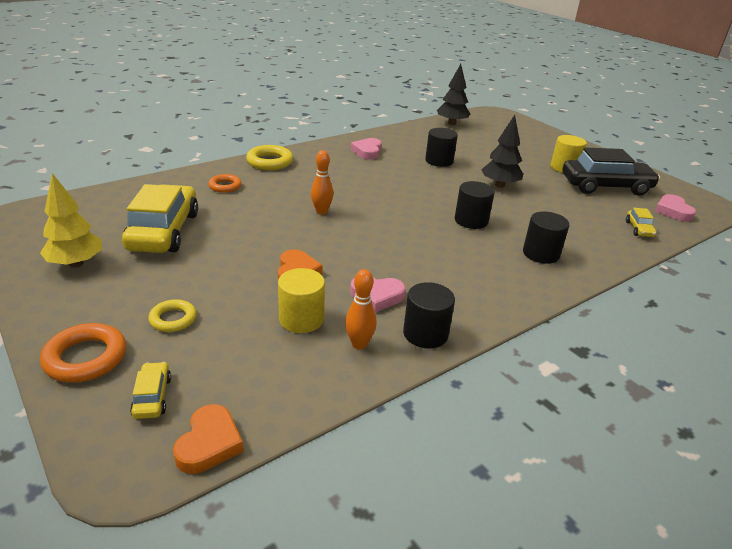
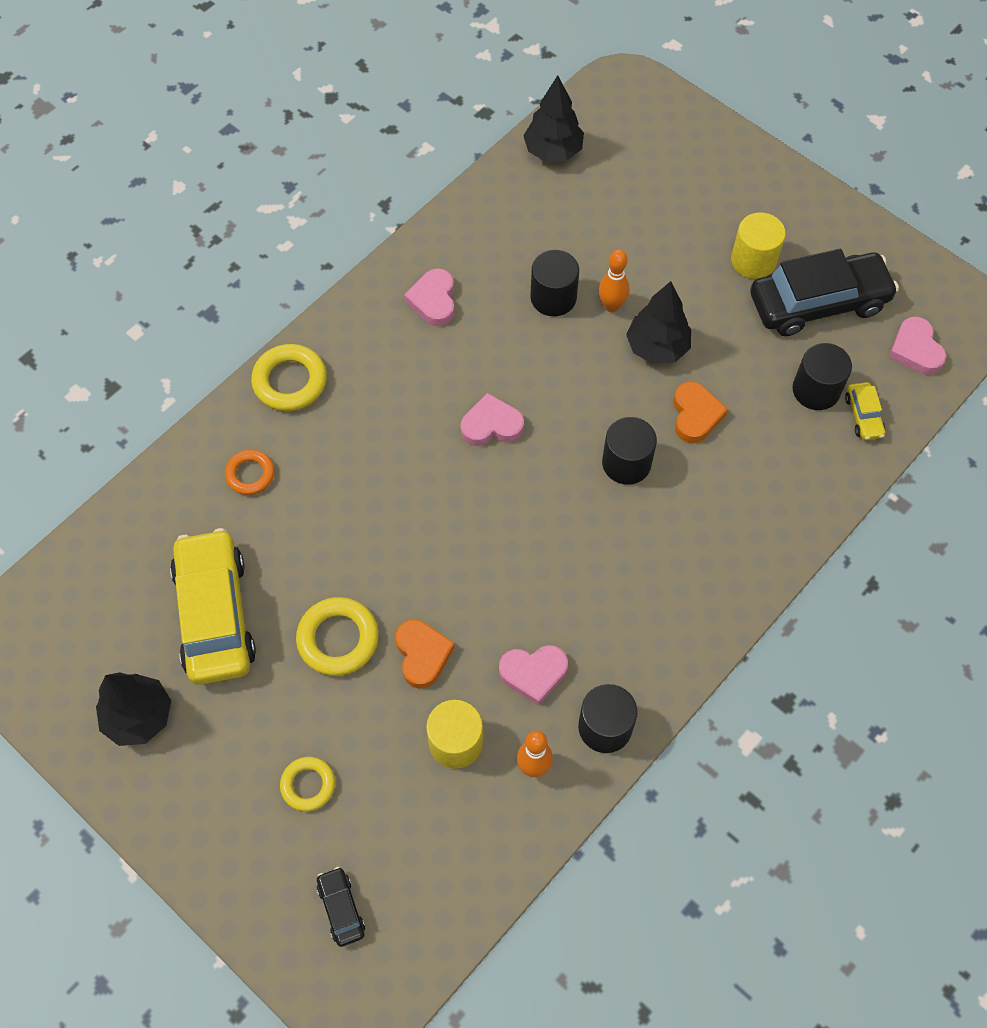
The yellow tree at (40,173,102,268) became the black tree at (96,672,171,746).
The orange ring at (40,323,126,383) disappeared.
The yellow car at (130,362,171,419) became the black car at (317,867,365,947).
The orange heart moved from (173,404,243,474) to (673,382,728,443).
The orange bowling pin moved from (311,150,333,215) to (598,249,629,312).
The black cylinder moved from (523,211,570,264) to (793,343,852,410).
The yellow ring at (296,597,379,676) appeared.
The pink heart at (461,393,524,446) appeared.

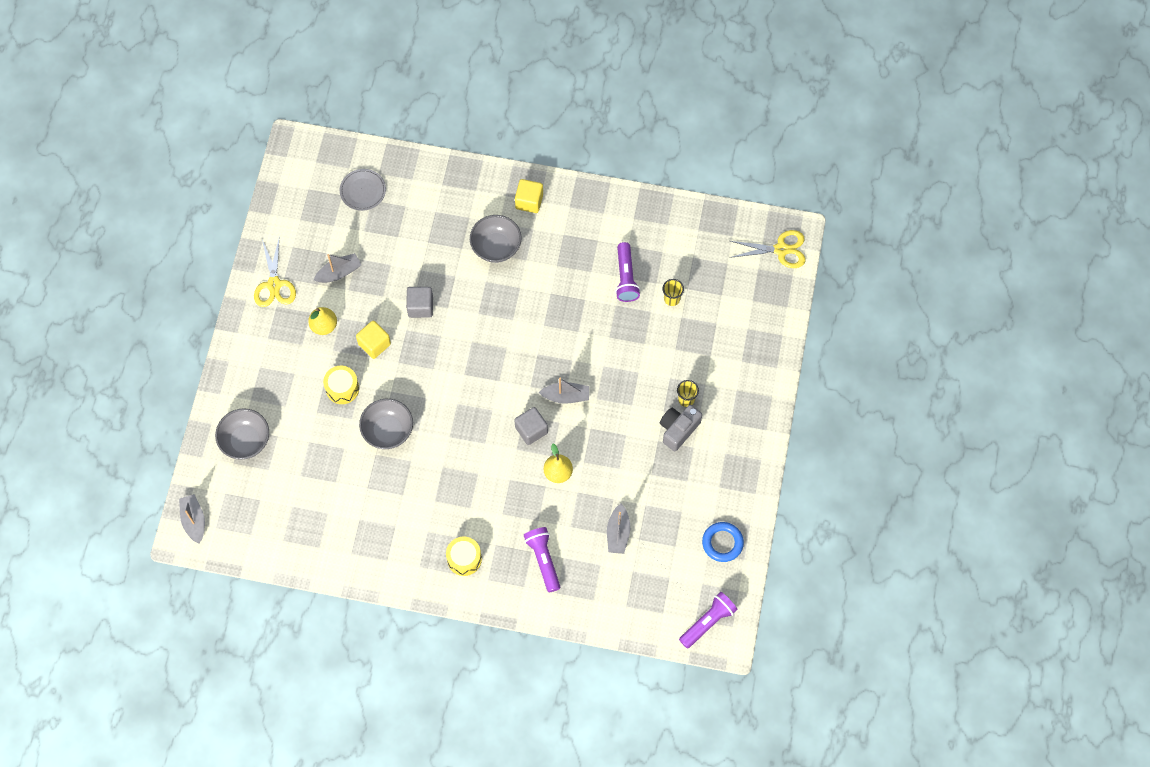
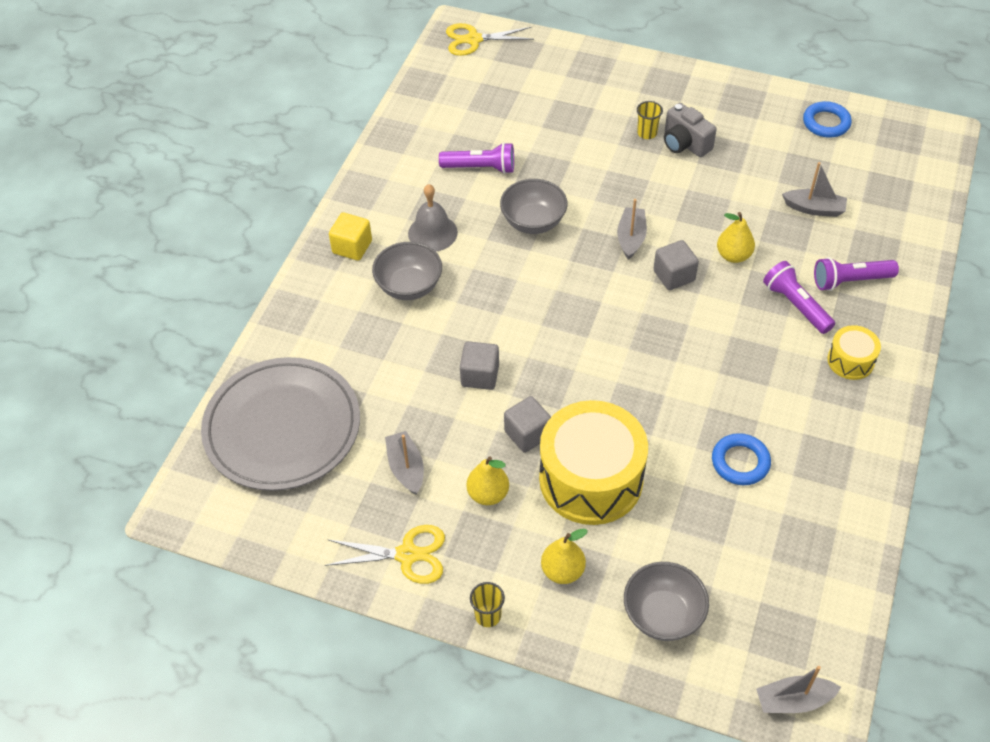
The yellow drum at (323,366,359,404) changed to 2.11 times the size.
The grey plate at (340,169,386,211) changed to 2.31 times the size.
The yellow cube at (356,321,391,359) became the grey cube at (504,396,551,453).
The grey bowl moved from (359,399,413,449) to (500,179,568,234).
The yellow cup moved from (662,279,684,306) to (470,582,505,627).
The purple flashlight moved from (679,592,737,649) to (763,261,835,334).
The yellow scissors at (729,230,805,268) turned 105 degrees counterclockwise.
The grey bell at (408,184,458,251) appeared.
The yellow pear at (541,529,588,584) appeared.
The blue ring at (712,433,771,485) appeared.

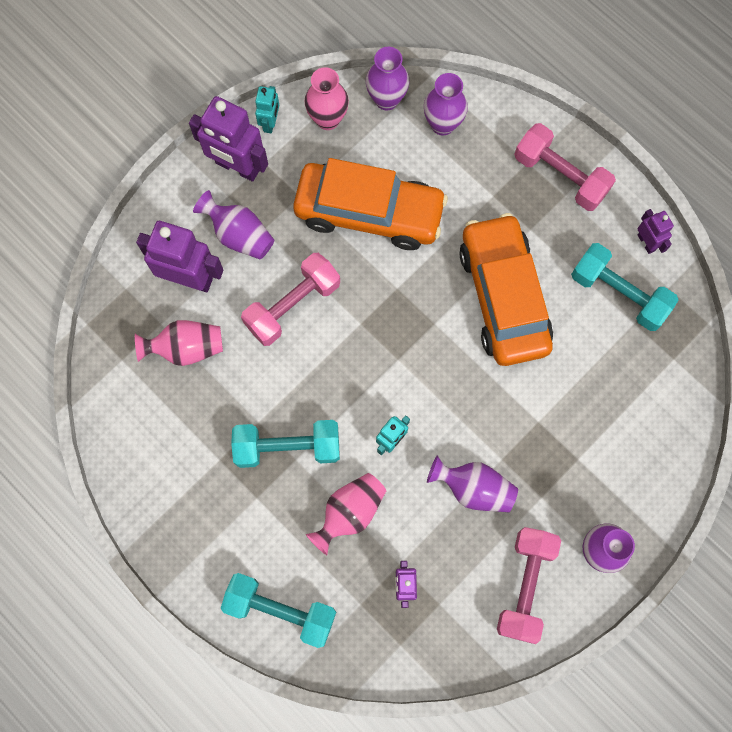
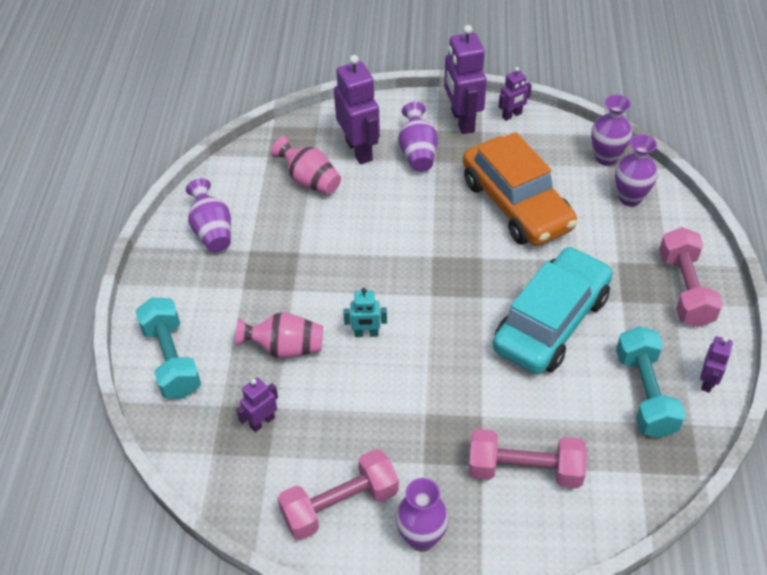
The turquoise dumbbell at (231,420,340,468) disappeared.
The pink dumbbell moved from (241,253,340,346) to (469,429,587,489).
The turquoise robot at (255,86,279,133) became the purple robot at (499,67,532,121).
The pink vase at (304,67,349,130) disappeared.
The purple vase moved from (427,456,518,512) to (186,178,231,252).
The orange car at (459,213,553,366) became the turquoise car at (492,246,613,374).

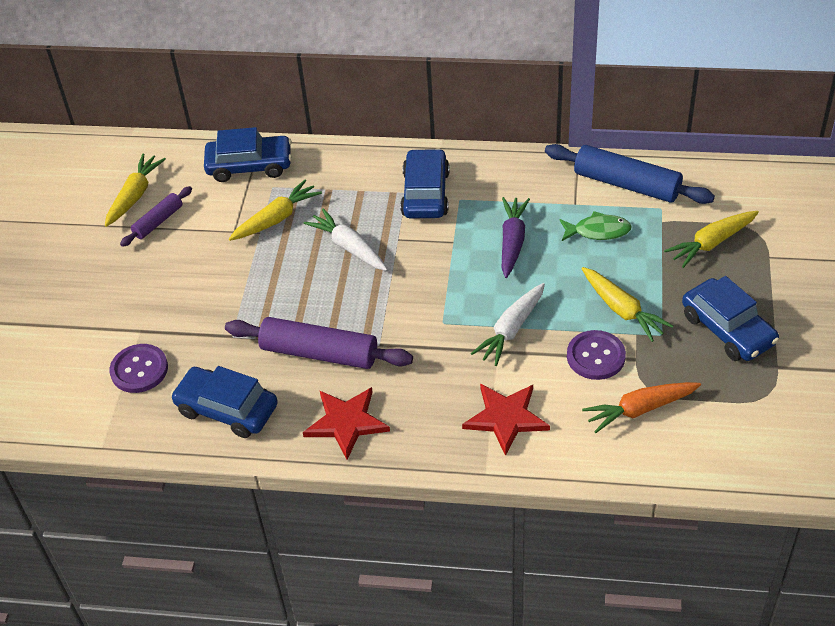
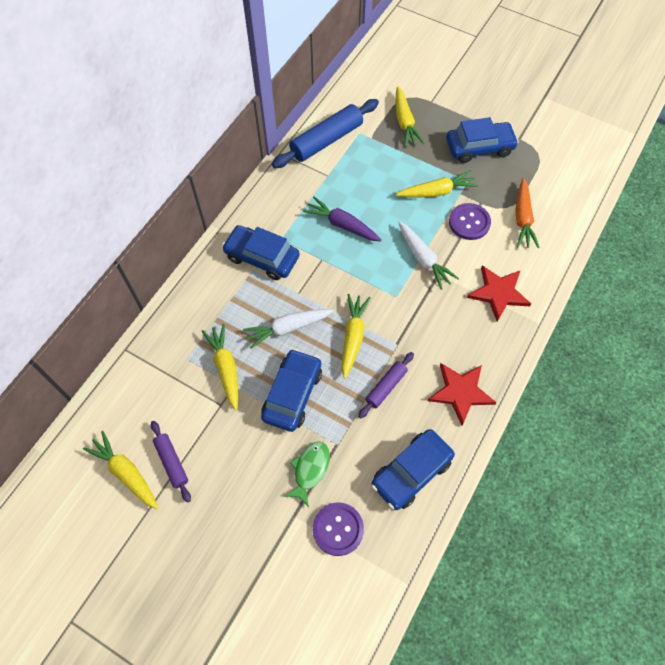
The blue car moved from (204,127,292,182) to (261,349,322,432).
The purple rolling pin at (225,317,413,369) changed to 0.55 times the size.
The green fish moved from (559,211,632,241) to (284,441,330,507).
The yellow carrot at (342,294,371,378) appeared.

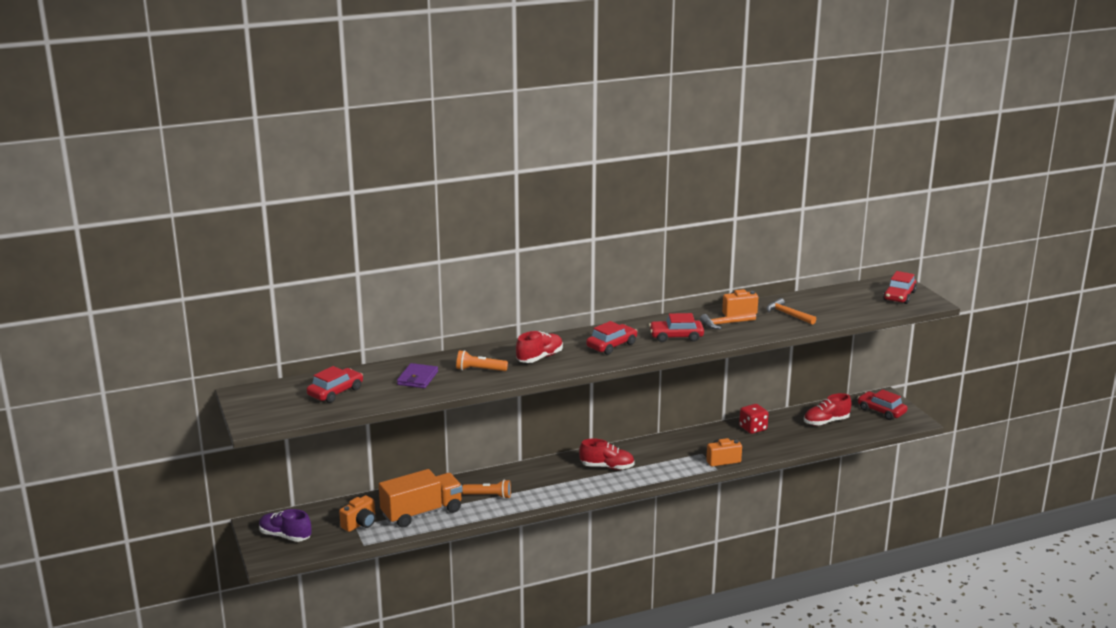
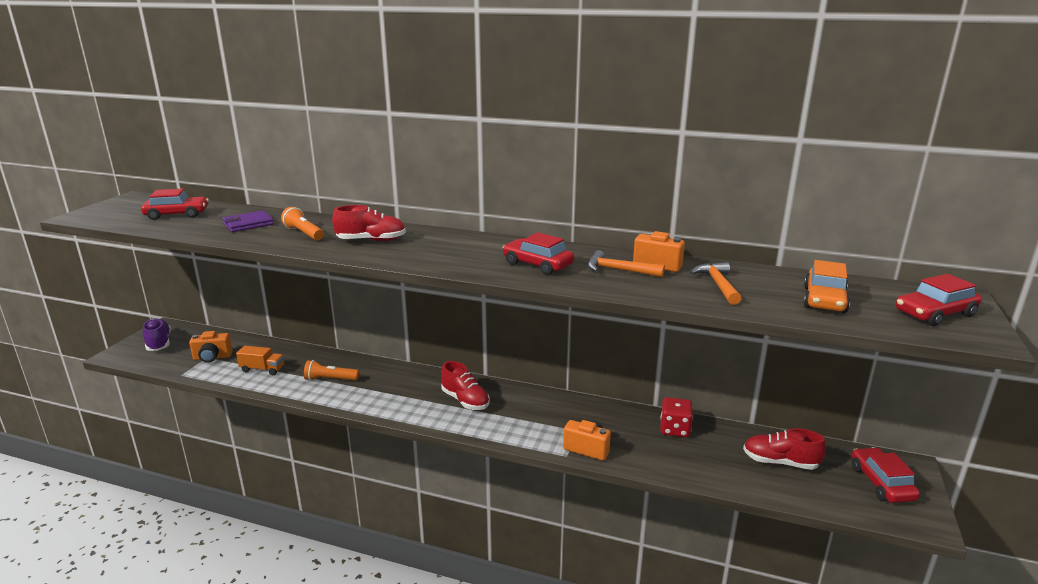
The orange truck at (379,469,463,528) changed to 0.52 times the size.
The orange flashlight at (462,479,511,499) turned 135 degrees clockwise.
The red car at (586,321,637,355) disappeared.
The orange car at (803,260,850,313) appeared.

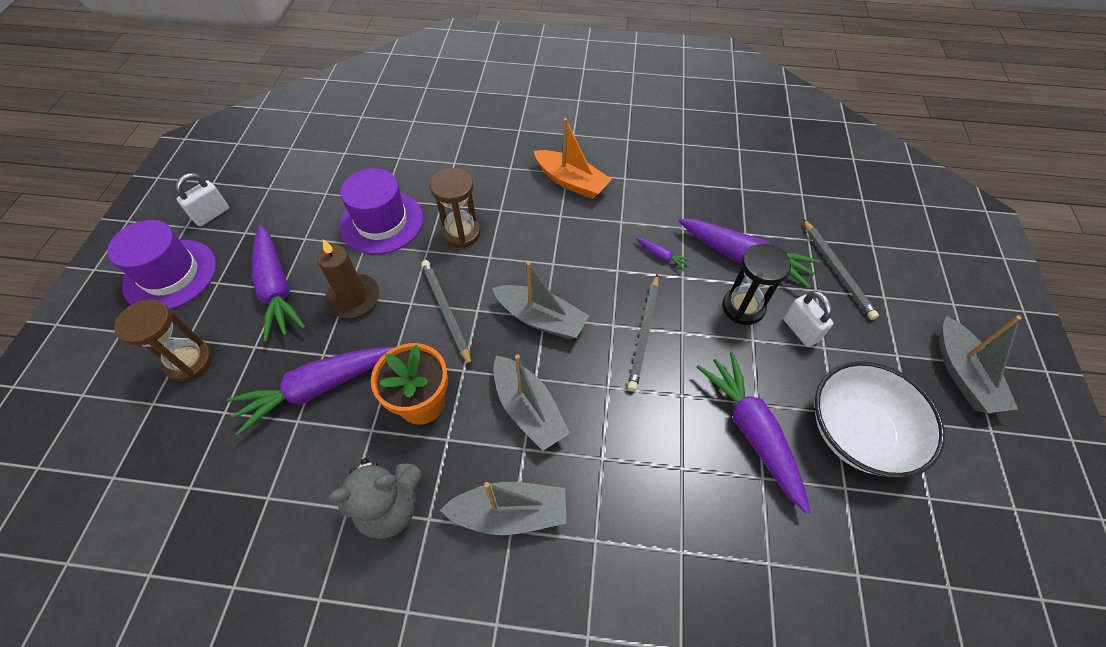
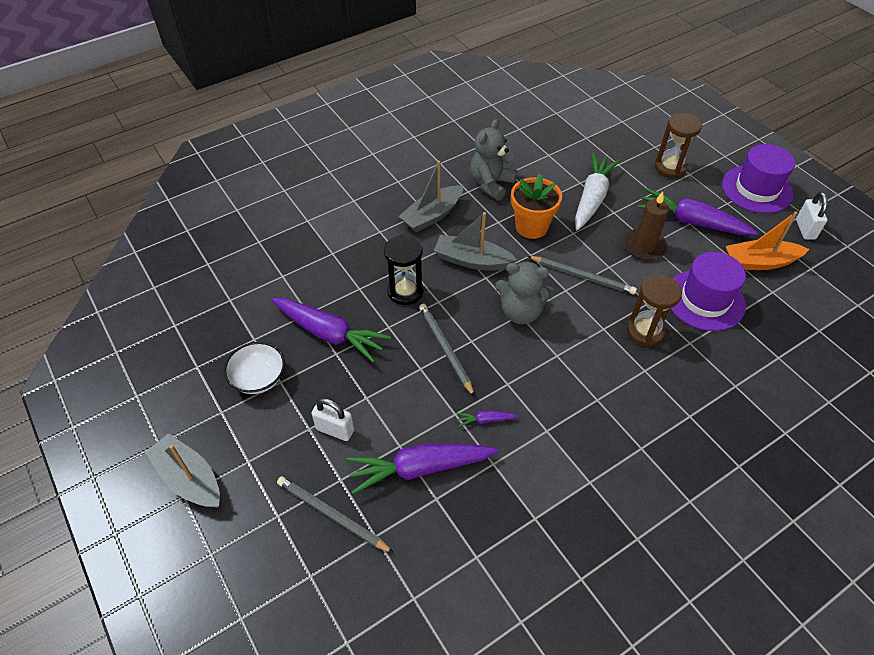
The purple carrot at (227,347,395,436) became the white carrot at (575,153,620,230).
The grey boat at (492,262,589,339) was replaced by the grey teddy bear at (495,261,555,324).
The orange boat moved from (534,118,612,199) to (726,211,809,270).
The black hourglass moved from (722,244,791,325) to (384,235,423,305).
The white bowl at (815,361,945,478) changed to 0.62 times the size.

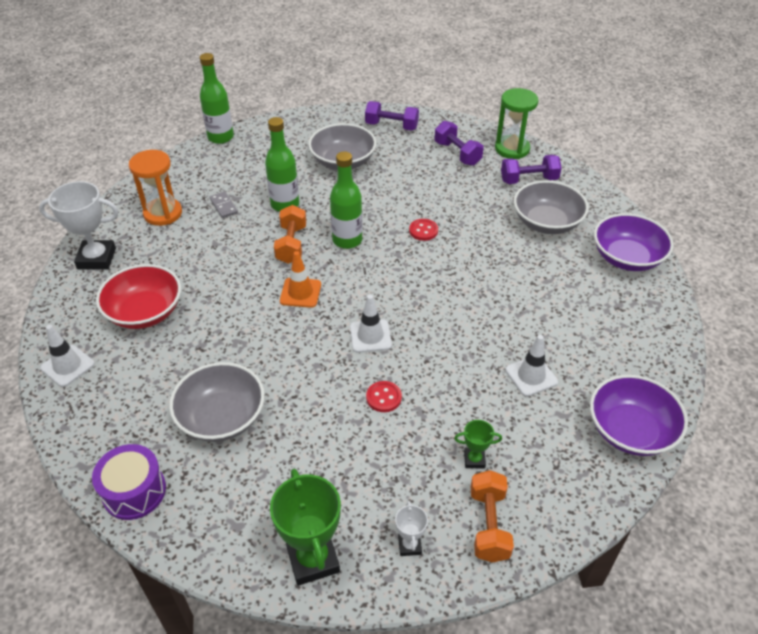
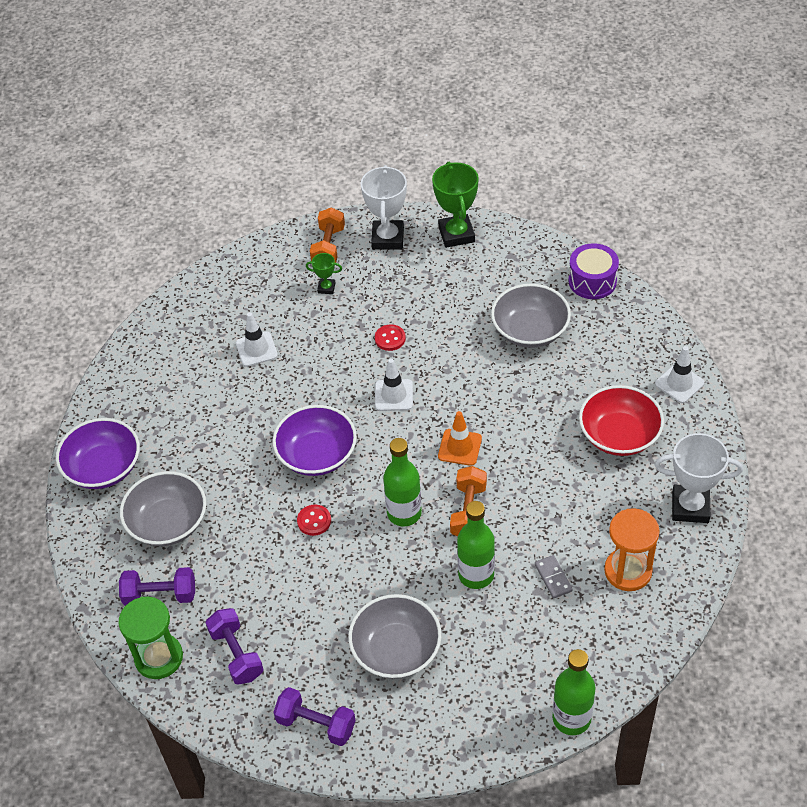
The white trophy at (395,501,428,556) changed to 2.01 times the size.
The purple bowl moved from (590,375,688,456) to (272,405,357,476).

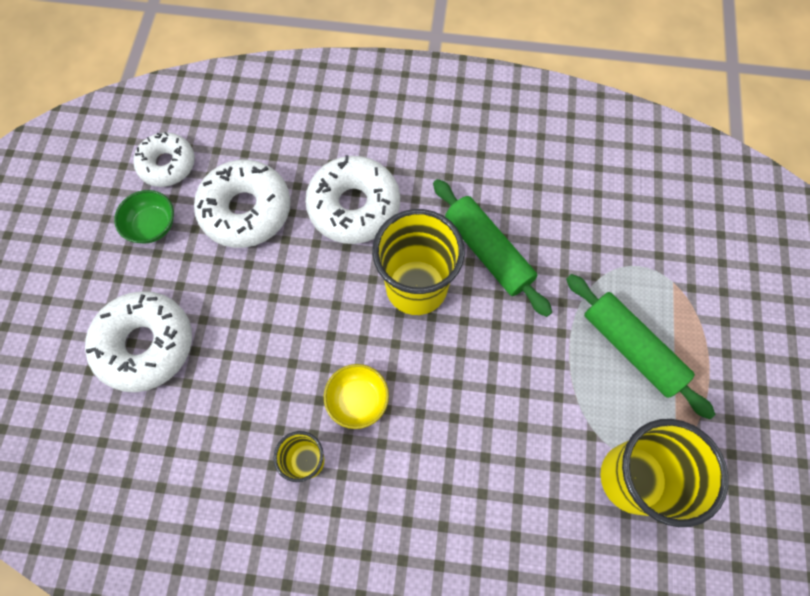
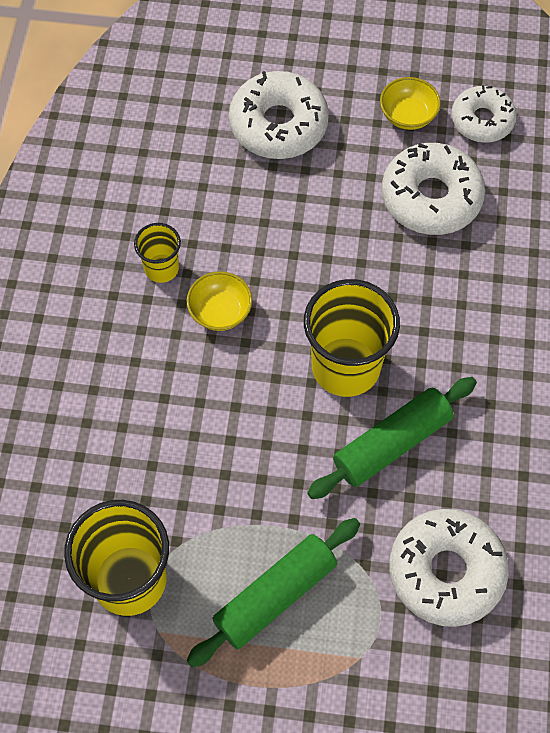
The green bowl at (114,190,174,244) became the yellow bowl at (380,77,441,130).
The white donut moved from (305,155,400,244) to (389,509,509,627).

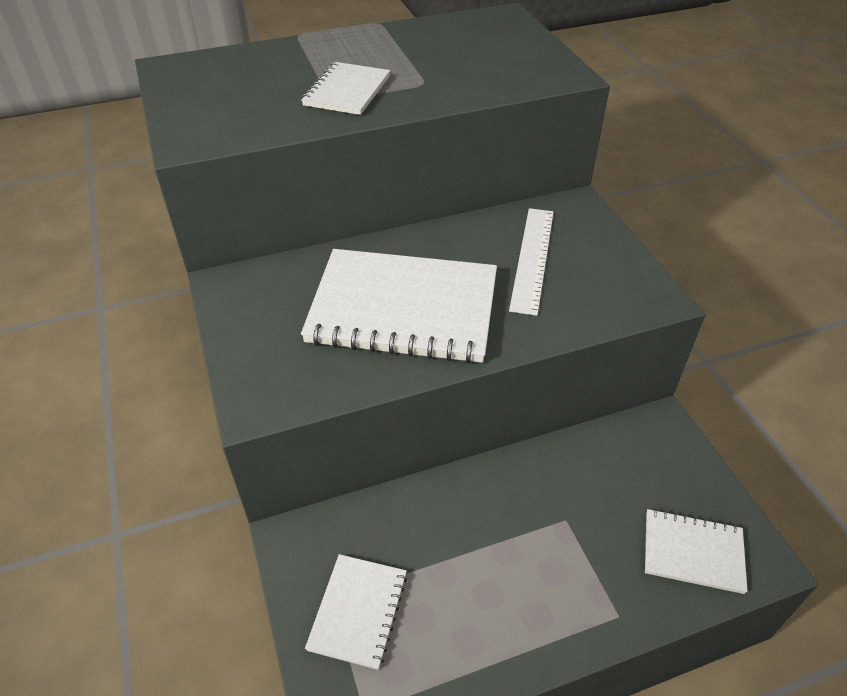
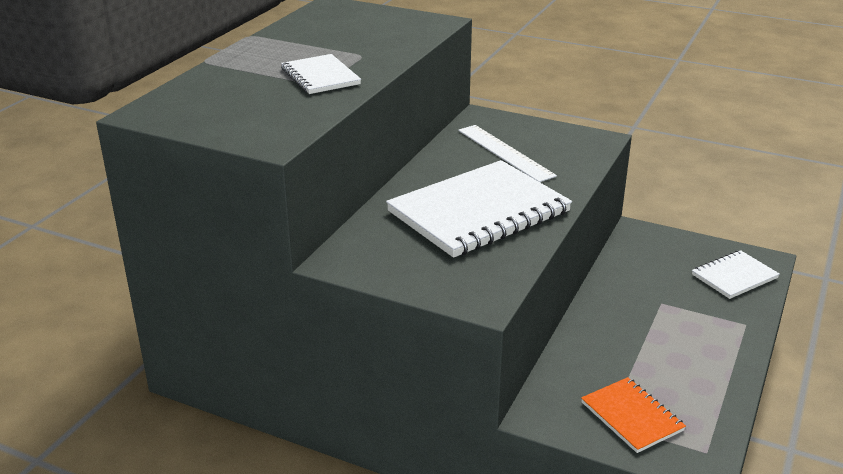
The white notebook at (305,554,407,670) became the orange notebook at (581,377,686,453).

